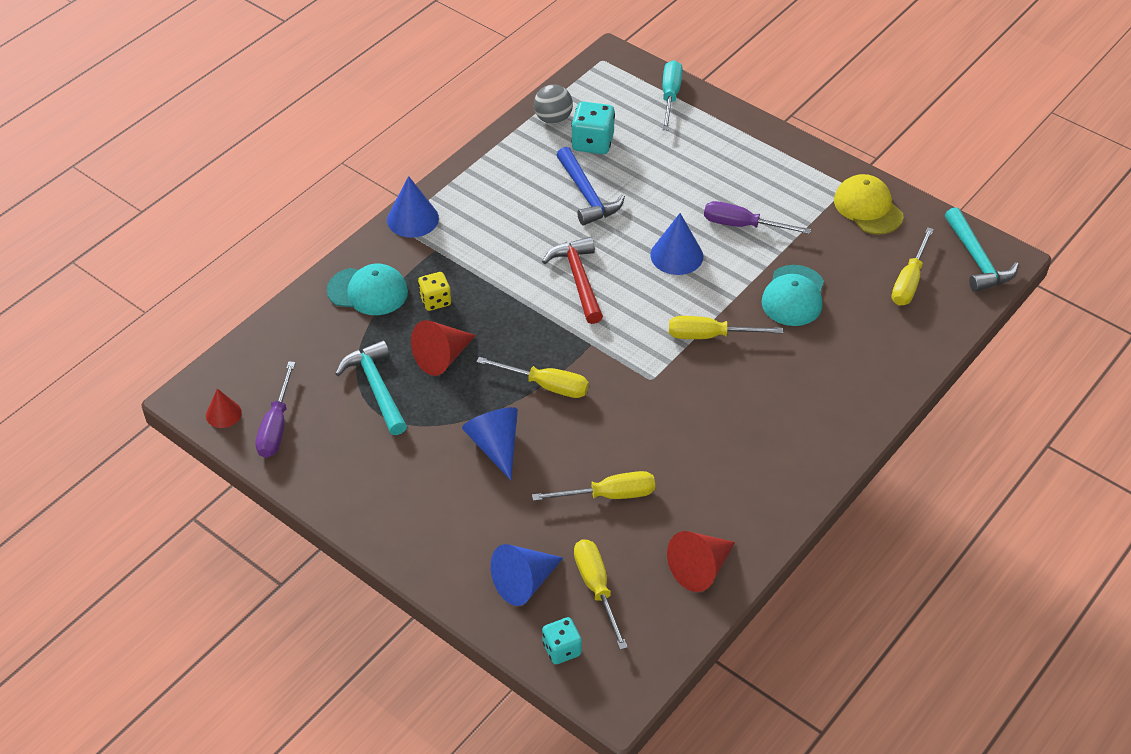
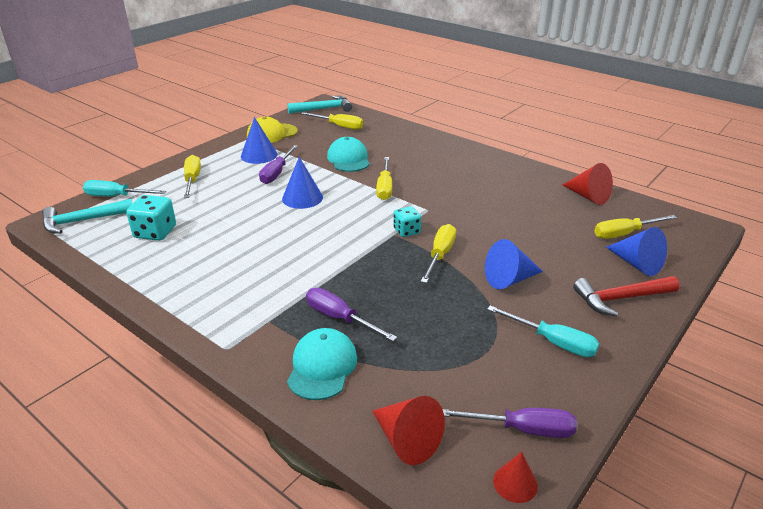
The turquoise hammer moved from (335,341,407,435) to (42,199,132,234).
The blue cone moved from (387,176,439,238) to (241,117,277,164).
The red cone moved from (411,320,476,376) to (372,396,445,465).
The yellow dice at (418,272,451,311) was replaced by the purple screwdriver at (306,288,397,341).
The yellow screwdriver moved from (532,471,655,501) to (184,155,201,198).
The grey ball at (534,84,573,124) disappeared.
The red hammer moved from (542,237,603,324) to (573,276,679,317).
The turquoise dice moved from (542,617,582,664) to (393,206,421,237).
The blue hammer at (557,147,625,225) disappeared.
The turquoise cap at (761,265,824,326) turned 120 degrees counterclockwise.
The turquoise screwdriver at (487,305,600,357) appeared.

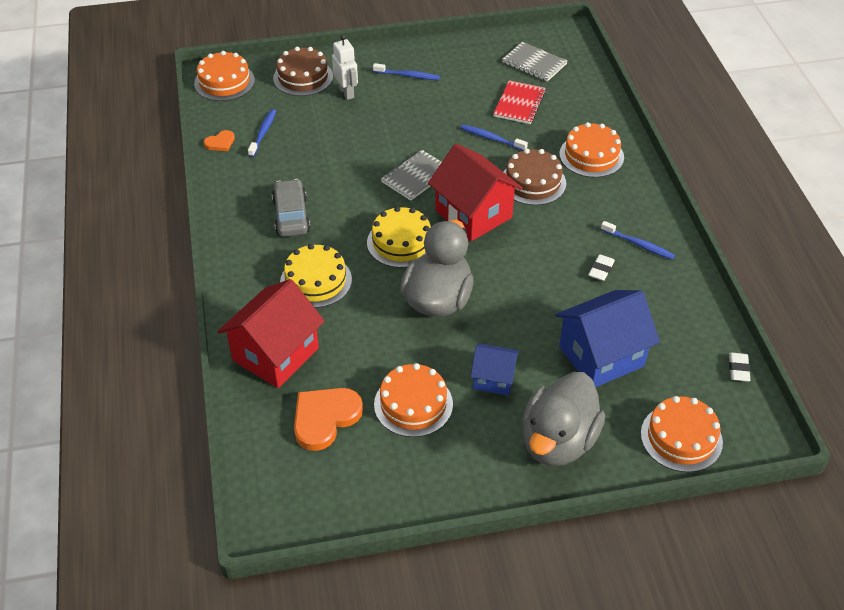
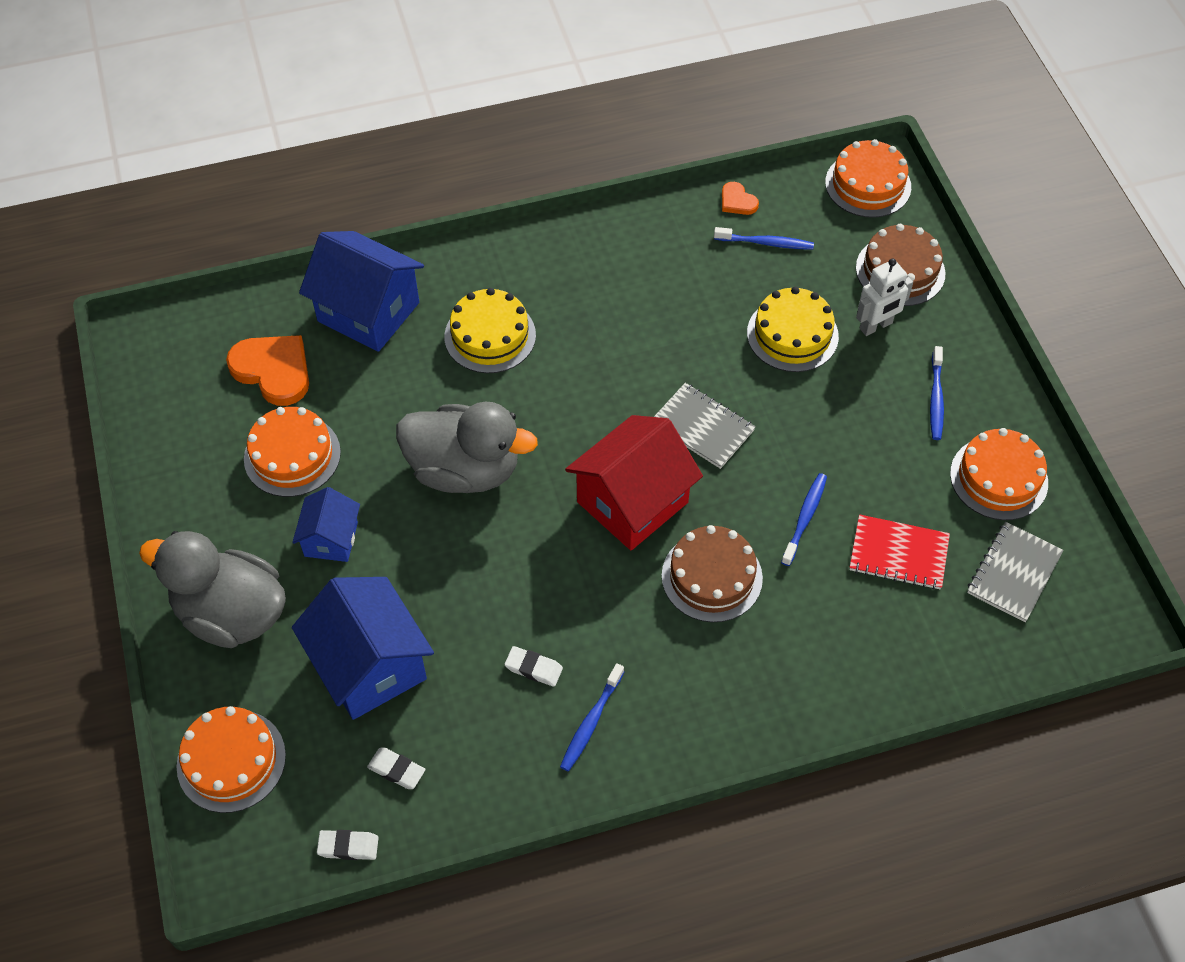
The red house at (218,279,325,388) became the blue house at (299,231,424,352).
The grey car at (272,179,310,237) disappeared.
The yellow cake moved from (367,206,431,268) to (747,287,839,372).
The orange cake moved from (559,122,624,178) to (950,428,1048,520).
The white eraser at (367,748,425,789) appeared.

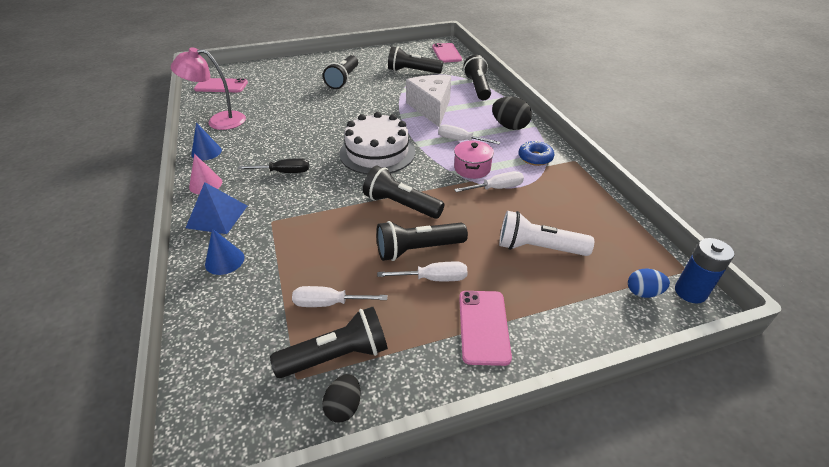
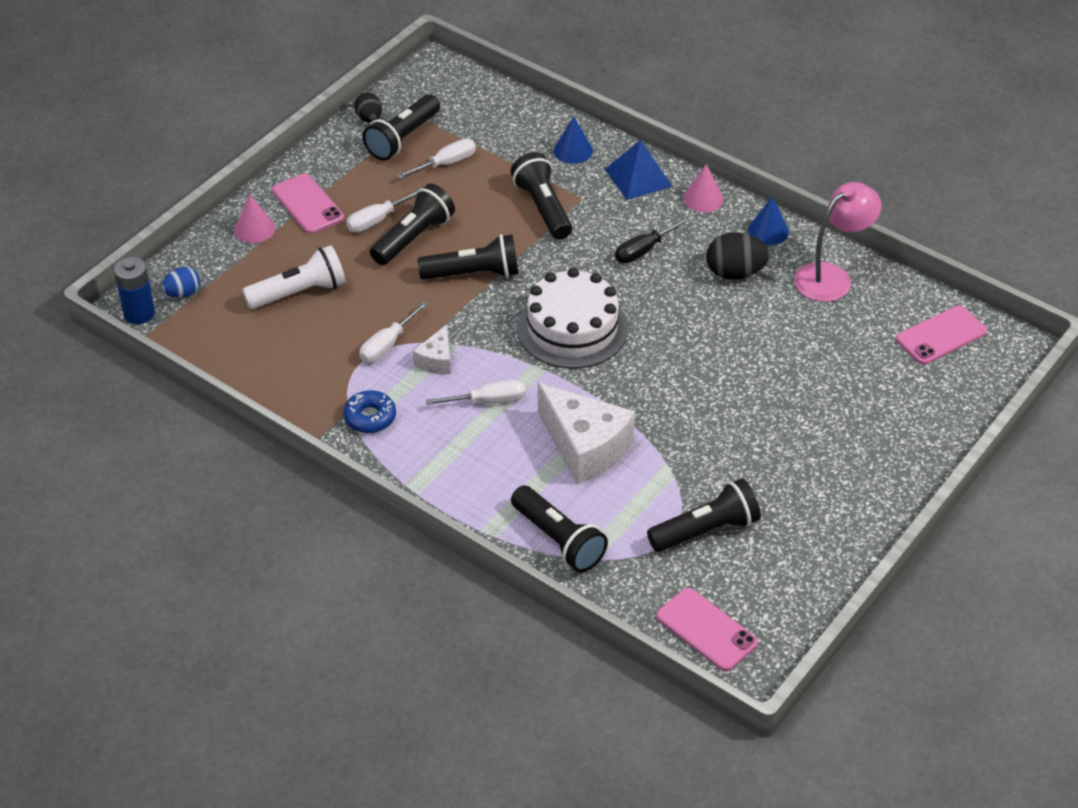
The black flashlight moved from (323,55,358,89) to (511,152,572,239).
The pink pot at (454,141,494,179) was replaced by the white cheese at (413,324,451,375).
The black egg moved from (492,97,532,130) to (706,232,770,280).
The pink cone at (234,195,275,243) appeared.

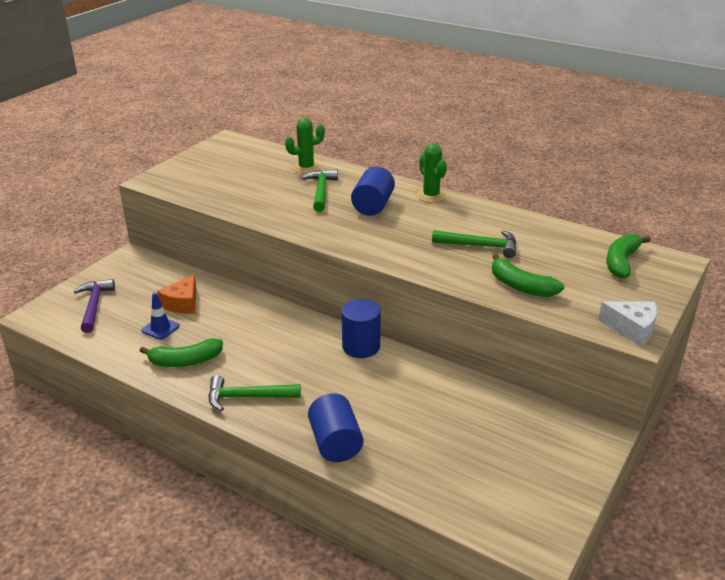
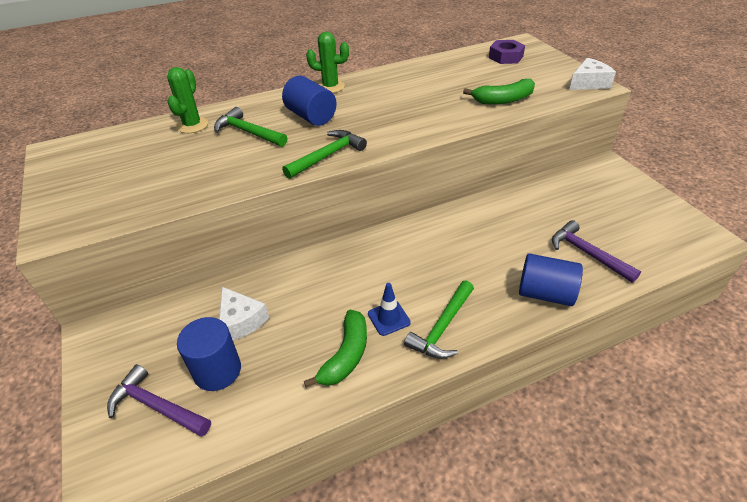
The blue traffic cone moved from (141,292,180,340) to (368,283,411,336).
The orange cheese at (157,275,197,314) became the white cheese at (219,287,269,340).
The blue cylinder moved from (341,299,381,358) to (177,317,241,391).
The green hammer moved from (432,230,516,258) to (282,130,367,179).
The green banana at (607,234,651,278) was replaced by the purple nut at (489,40,525,64).
The purple hammer at (552,220,641,283) appeared.

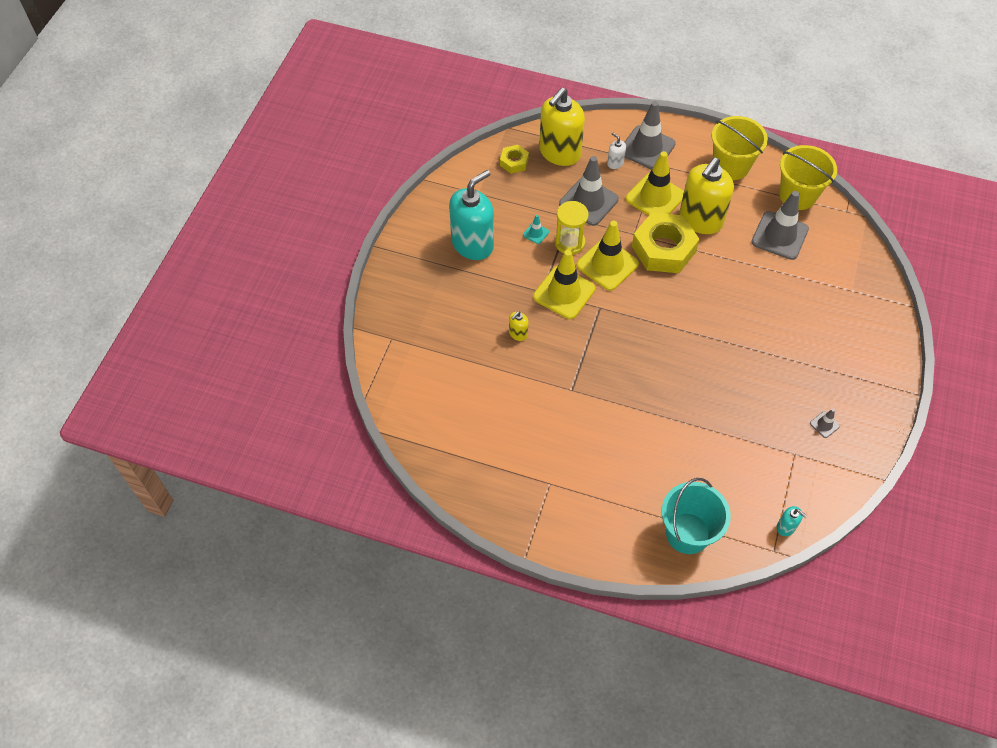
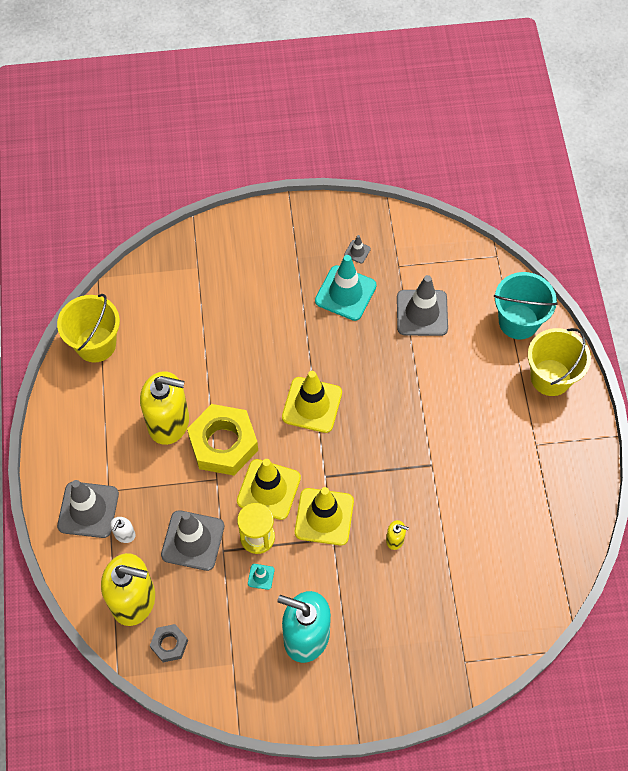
The yellow nut at (500,145,529,174) became the grey nut at (150,624,188,662).
The yellow traffic cone moved from (626,151,684,216) to (282,371,342,433).
The yellow bucket moved from (712,116,768,180) to (528,328,591,396).
The grey traffic cone moved from (752,191,809,260) to (397,275,448,336).
The turquoise soap dispenser at (777,506,807,536) disappeared.
The turquoise traffic cone at (315,255,377,321) appeared.

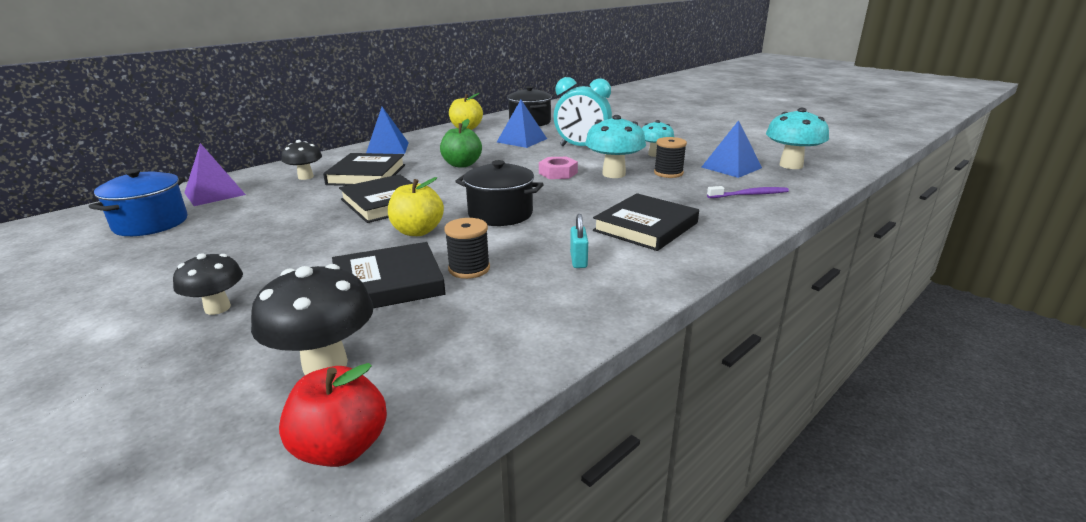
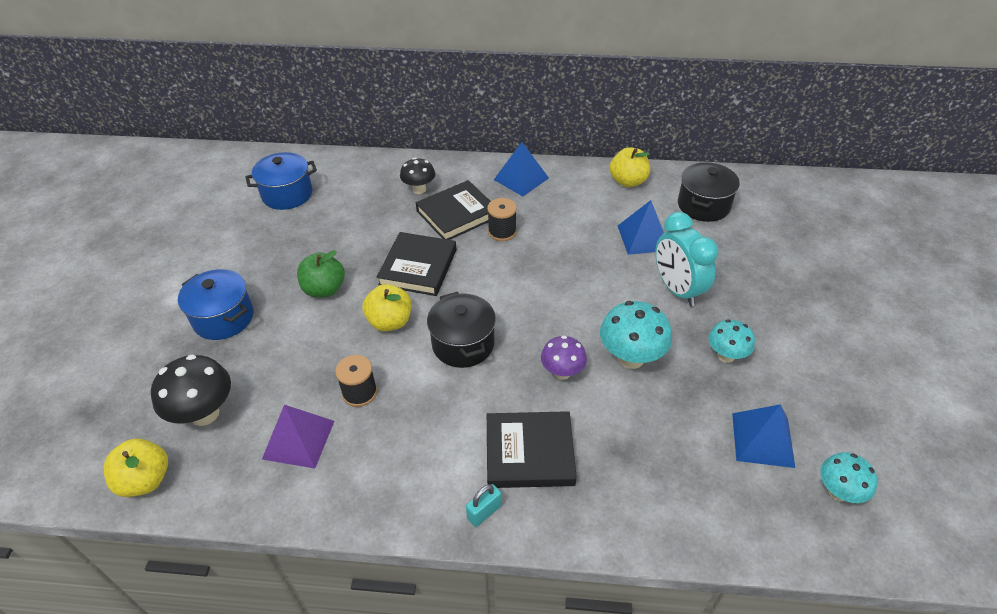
The black mushroom at (173,253,243,315) was replaced by the blue pot at (178,269,253,340).
The purple pyramid moved from (184,143,246,206) to (262,405,334,469).
The red apple at (279,363,387,467) became the yellow apple at (104,439,168,497).
The black book at (332,242,446,308) disappeared.
The green apple moved from (440,119,482,168) to (297,250,345,298).
The pink nut at (539,157,578,179) disappeared.
The turquoise padlock moved from (570,214,588,268) to (466,484,501,527).
The black spool moved from (654,137,687,178) to (487,198,517,241).
The purple toothbrush at (707,186,789,198) disappeared.
The turquoise mushroom at (766,108,829,169) changed to 0.64 times the size.
The purple mushroom at (541,336,587,380) appeared.

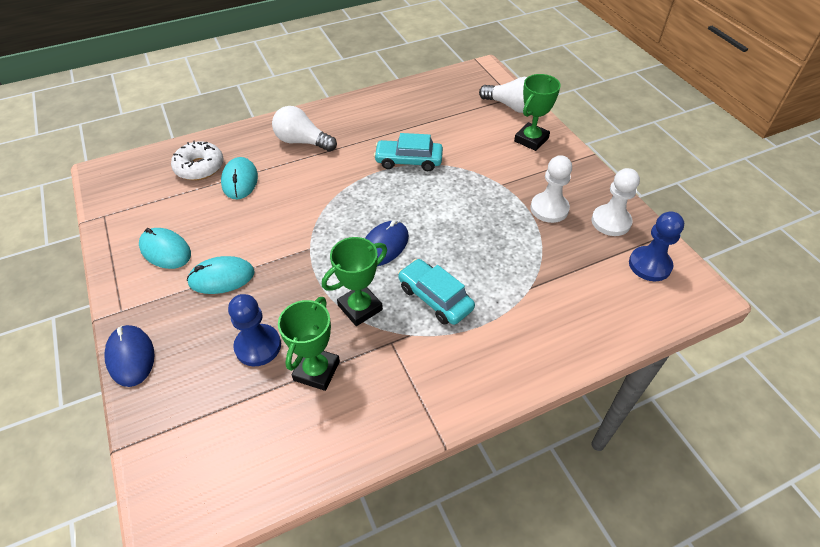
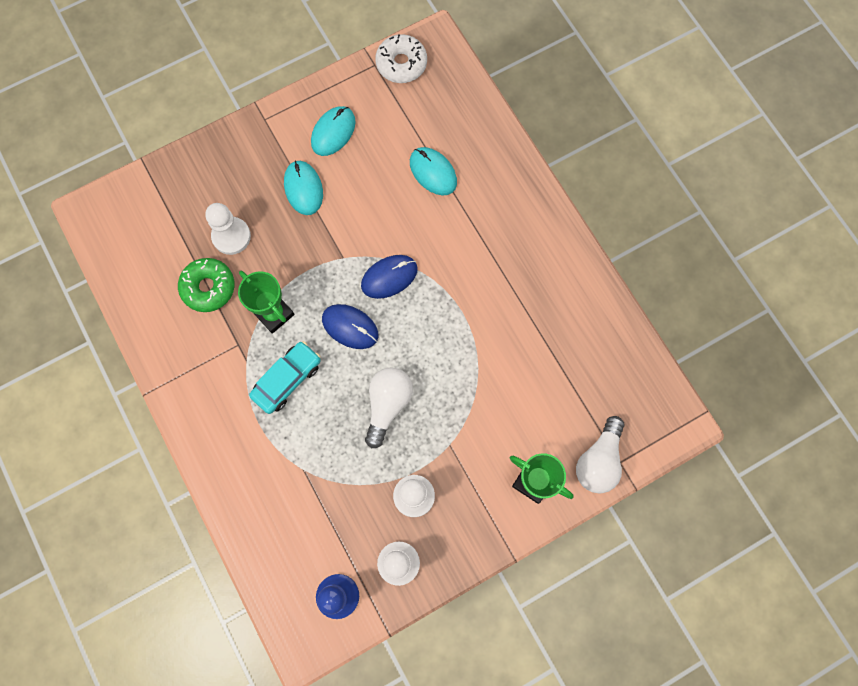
The blue mouse moved from (104,325,155,387) to (361,255,418,299).
The white donut moved from (171,141,224,180) to (375,34,427,83).
The turquoise mouse at (221,157,258,199) turned 60 degrees clockwise.
The blue pawn at (228,294,281,366) became the white pawn at (205,203,251,255).
The white light bulb moved from (272,106,337,152) to (365,367,413,448).
The green trophy at (278,297,340,391) was replaced by the green donut at (178,258,235,312).
The turquoise car at (374,133,443,171) disappeared.

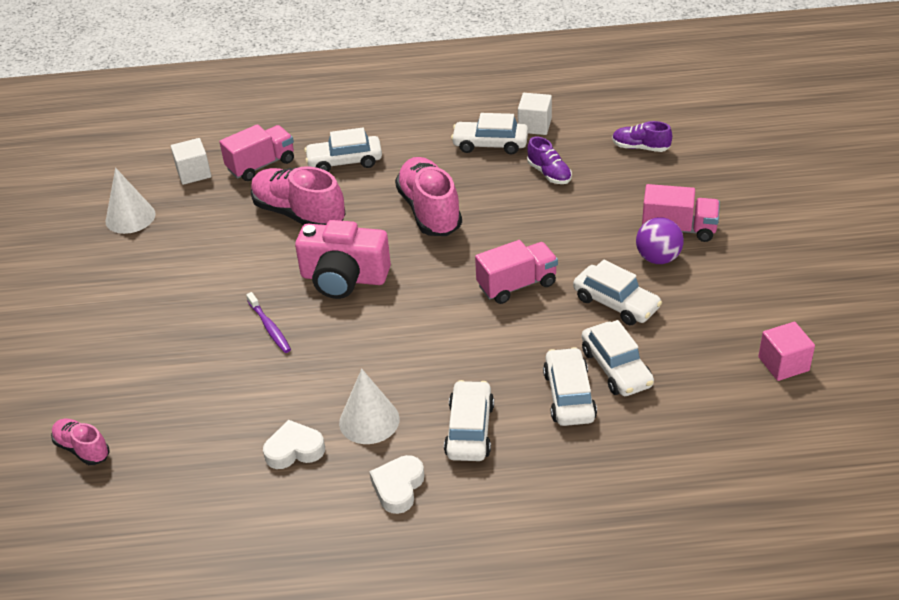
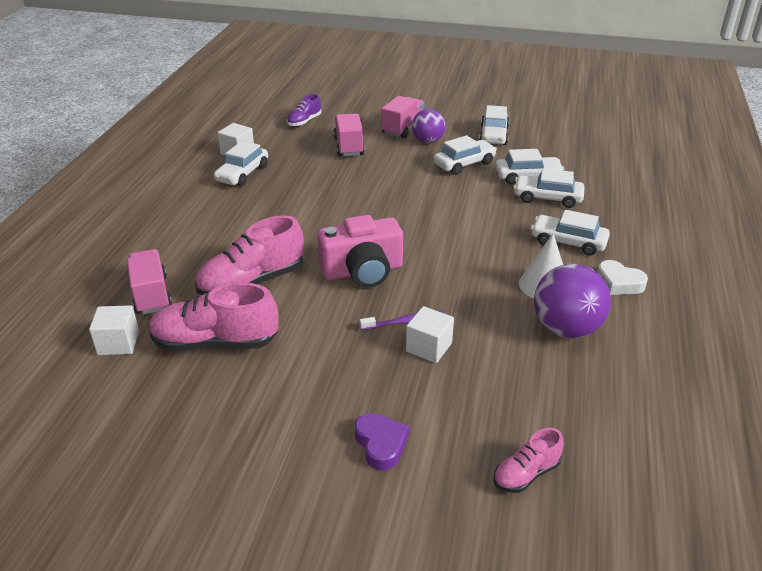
The white cone at (106,168,156,234) disappeared.
The white heart at (263,420,325,469) was replaced by the purple ball at (534,264,611,338).
The pink camera at (295,220,391,299) turned 45 degrees clockwise.
The white car moved from (304,128,382,172) to (479,105,509,145).
The pink shoe moved from (395,157,462,236) to (149,283,279,351).
The pink truck moved from (475,240,558,304) to (333,113,365,156).
The purple shoe at (527,137,572,184) disappeared.
The pink cube at (758,322,815,381) disappeared.
The purple heart at (355,413,409,471) appeared.
The white cube at (406,306,454,363) appeared.

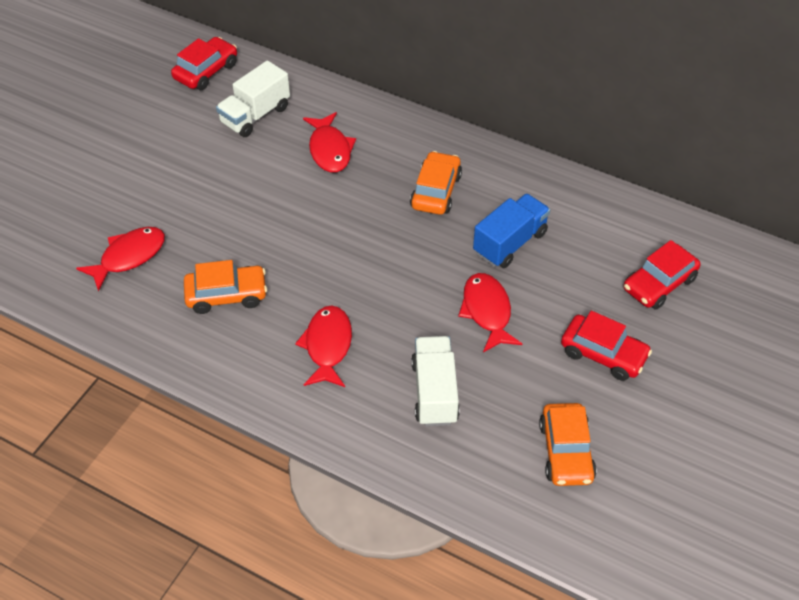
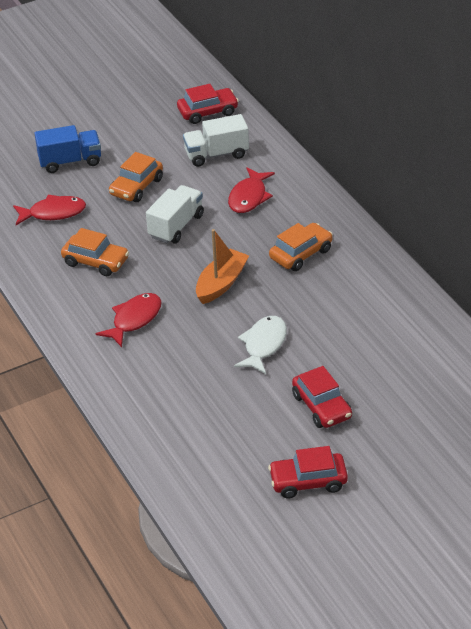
The white truck moved from (411,336,460,426) to (146,185,204,244).
The red fish at (458,273,522,352) became the white fish at (234,316,287,374).
The blue truck moved from (473,193,550,268) to (34,125,101,173).
The orange car moved from (539,403,597,486) to (109,152,163,202).
The red car moved from (623,240,701,310) to (268,446,348,499).
The orange boat at (196,229,249,304) appeared.

